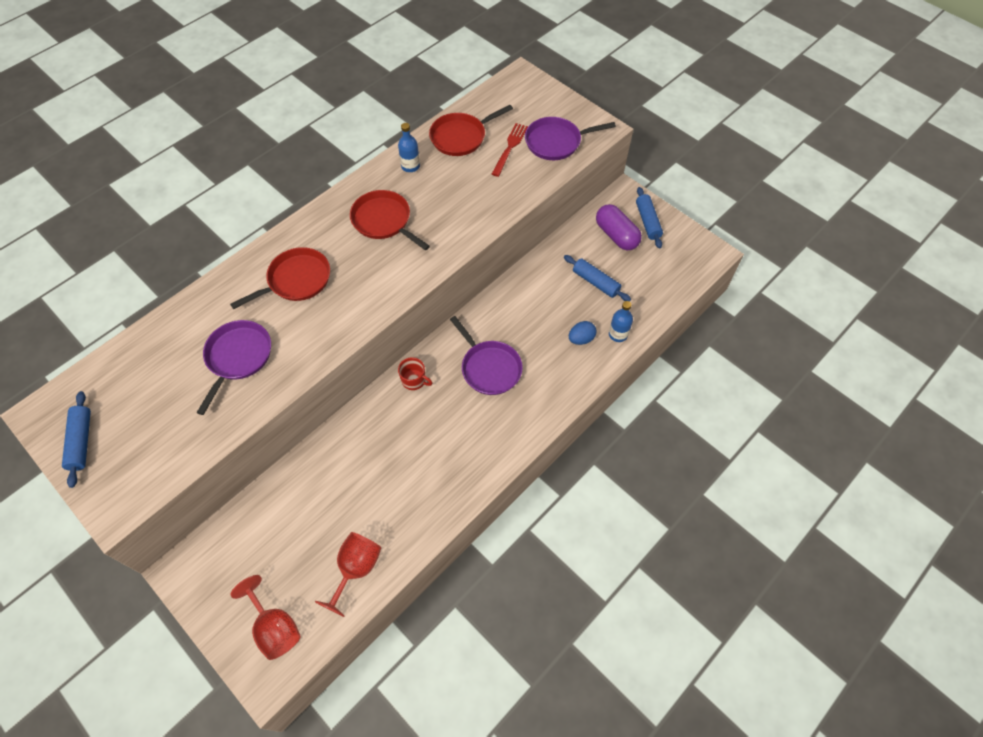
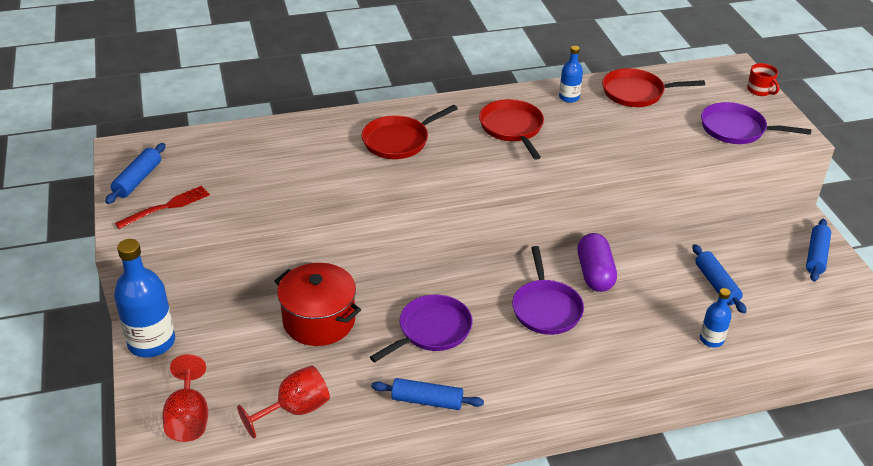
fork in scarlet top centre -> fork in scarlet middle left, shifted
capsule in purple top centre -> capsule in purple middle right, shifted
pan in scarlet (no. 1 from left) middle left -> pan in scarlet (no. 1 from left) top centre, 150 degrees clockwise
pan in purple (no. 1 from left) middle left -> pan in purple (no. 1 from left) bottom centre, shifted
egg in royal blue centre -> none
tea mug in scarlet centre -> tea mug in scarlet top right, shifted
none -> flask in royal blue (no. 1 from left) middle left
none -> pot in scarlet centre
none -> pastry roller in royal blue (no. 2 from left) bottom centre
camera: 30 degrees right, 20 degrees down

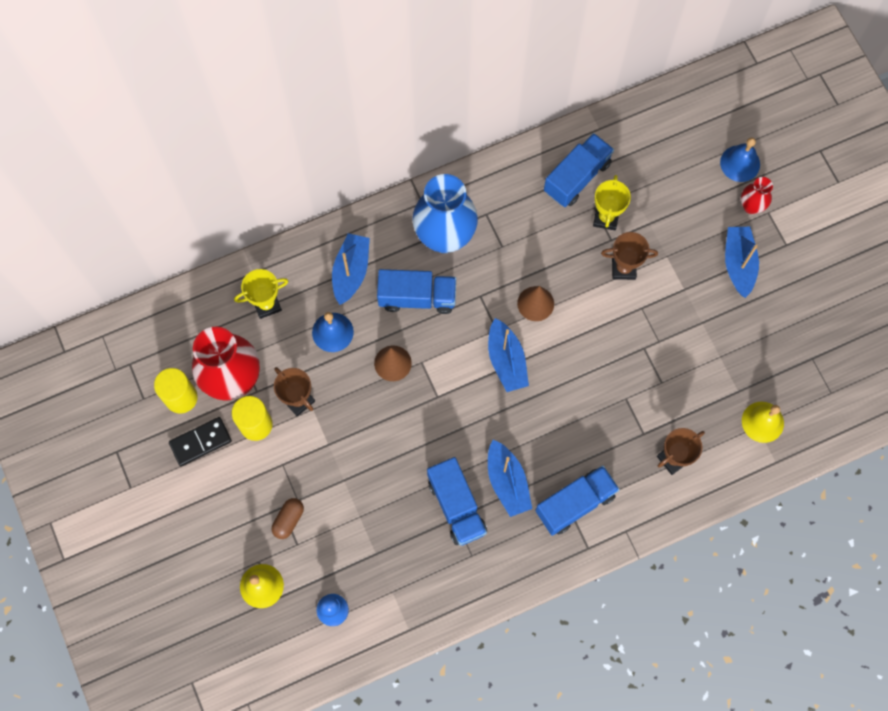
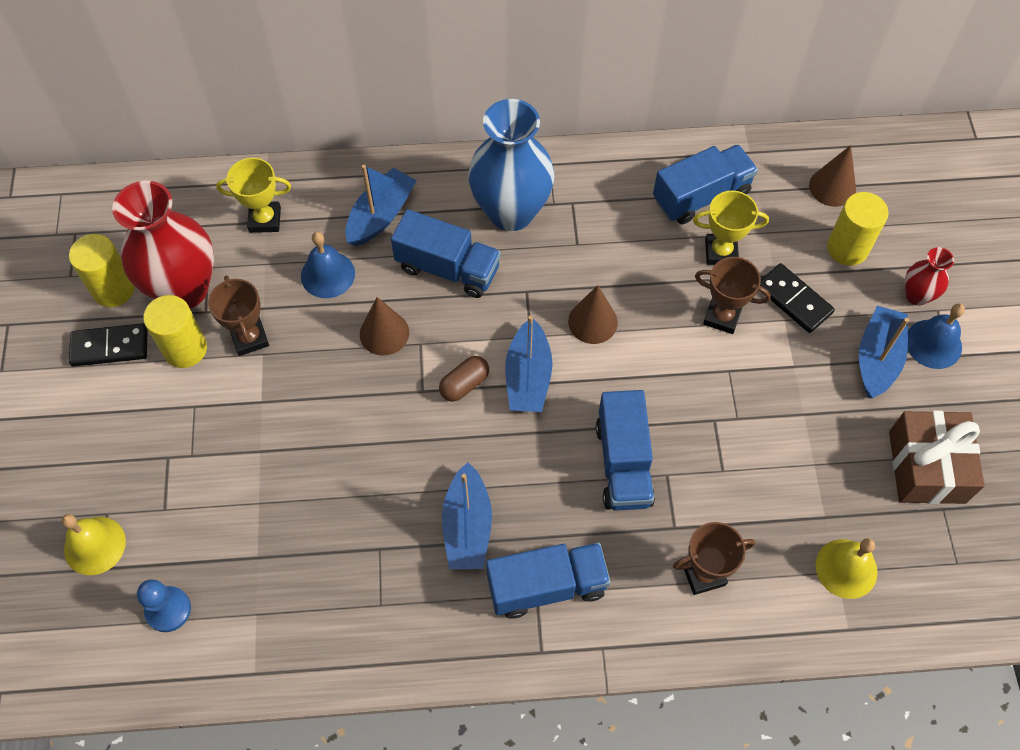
bell in royal blue (no. 2 from left) top right -> bell in royal blue (no. 2 from left) middle right, shifted
prize cup in yellow (no. 2 from left) top right, 60 degrees clockwise
toy truck in royal blue (no. 2 from left in the first image) bottom centre -> toy truck in royal blue (no. 3 from left) centre, shifted
capsule in brown bottom left -> capsule in brown centre, shifted
none -> cone in brown (no. 3 from left) top right
none -> cylinder in yellow (no. 3 from left) top right
none -> domino tile in black (no. 2 from left) middle right
none -> gift in brown middle right
camera: 20 degrees right, 10 degrees down

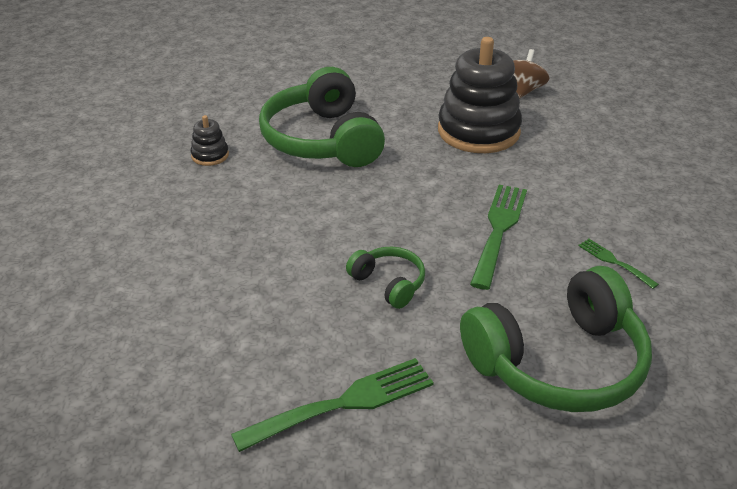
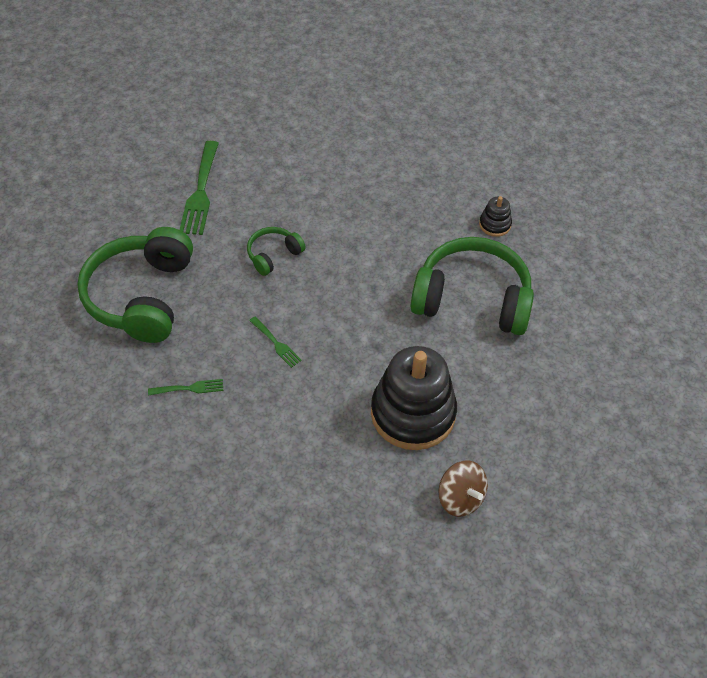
fork in leaf-green (no. 2 from left in the first image) middle right -> fork in leaf-green (no. 3 from left) centre, x0.51
over-ear headphones in leaf-green (no. 2 from left) centre, 150 degrees clockwise
camera: 120 degrees right, 15 degrees up

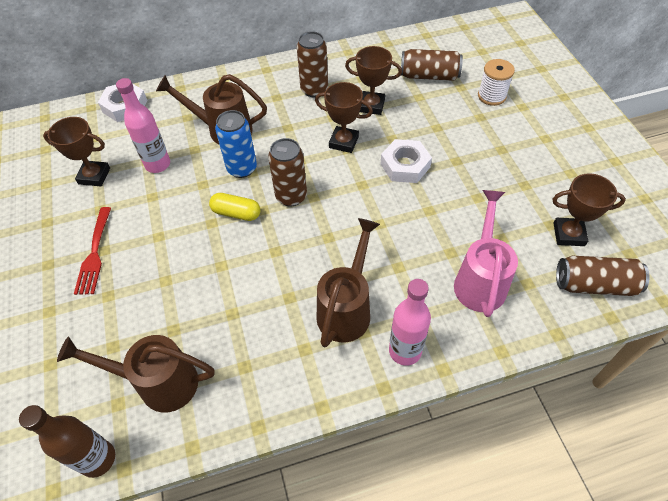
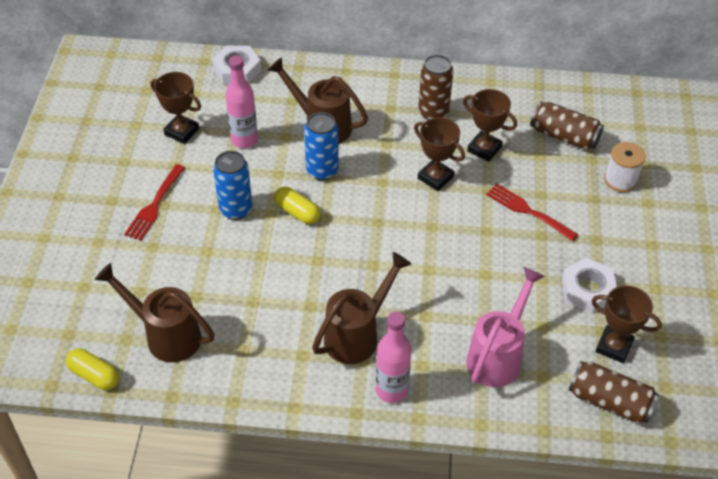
soda can in brown (no. 1 from left) centre -> none
hexagon nut in white (no. 2 from left) top centre -> hexagon nut in white (no. 2 from left) middle right, shifted
flask in brown bottom left -> capsule in yellow (no. 1 from left) bottom left
none -> soda can in royal blue (no. 1 from left) middle left
none -> fork in scarlet (no. 2 from left) middle right
camera: 20 degrees right, 5 degrees down

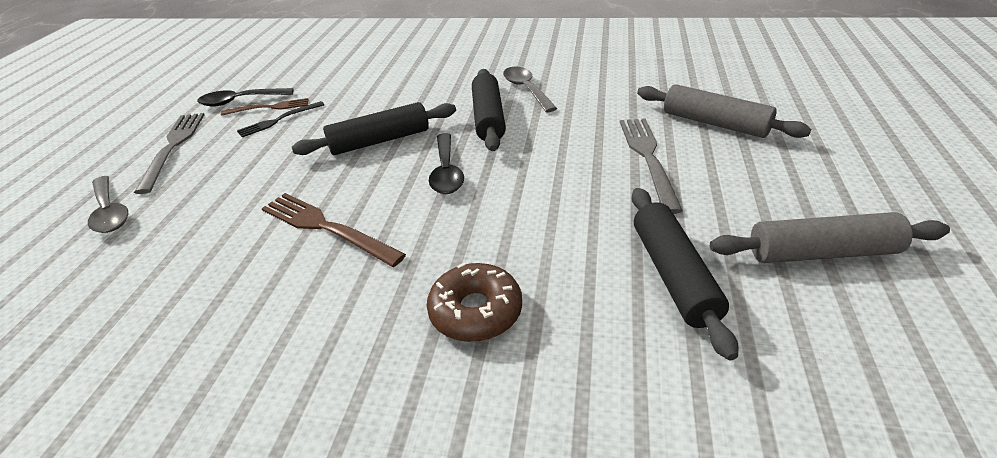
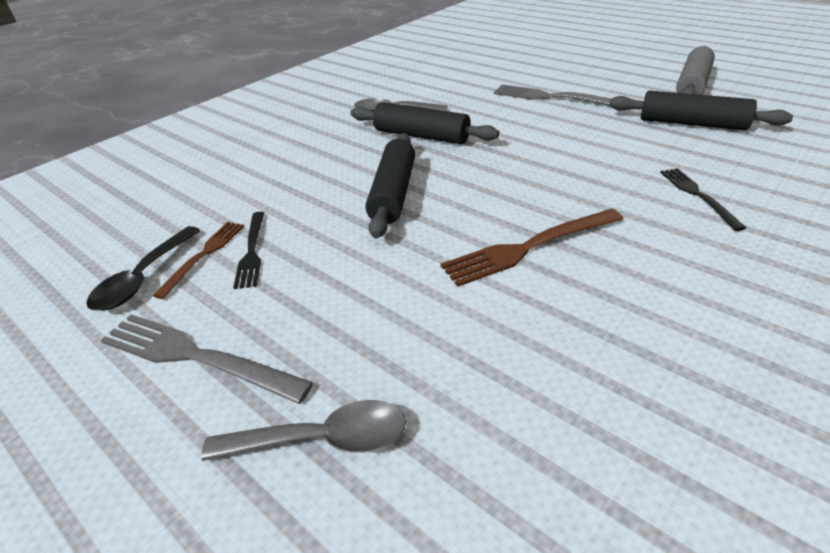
pastry roller in grey (no. 1 from left) top right -> none
tablespoon in black (no. 2 from left) centre -> none
glazed donut in brown centre -> fork in black (no. 2 from left) middle right
camera: 60 degrees left, 0 degrees up

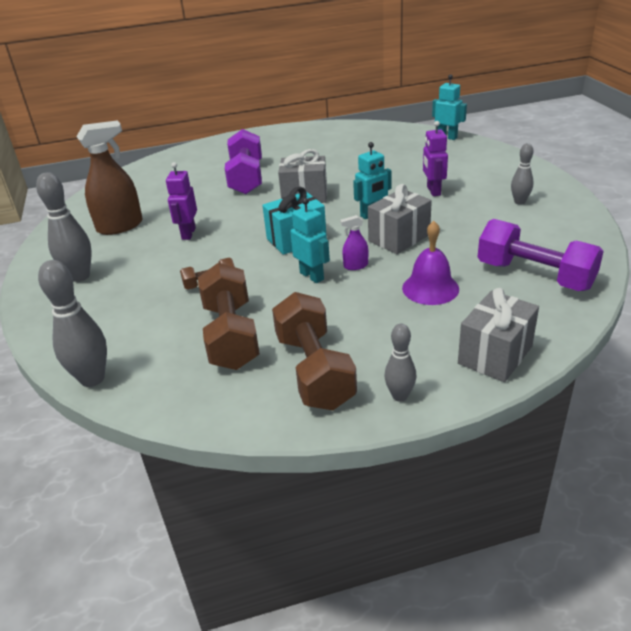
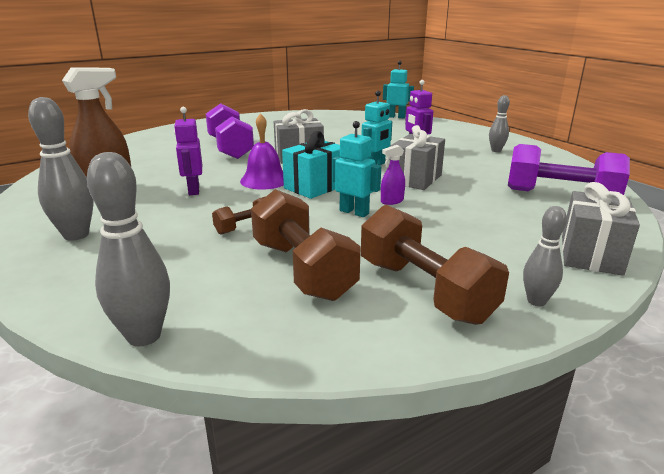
bell in purple middle right -> bell in purple top centre, shifted
camera: 20 degrees left, 10 degrees down

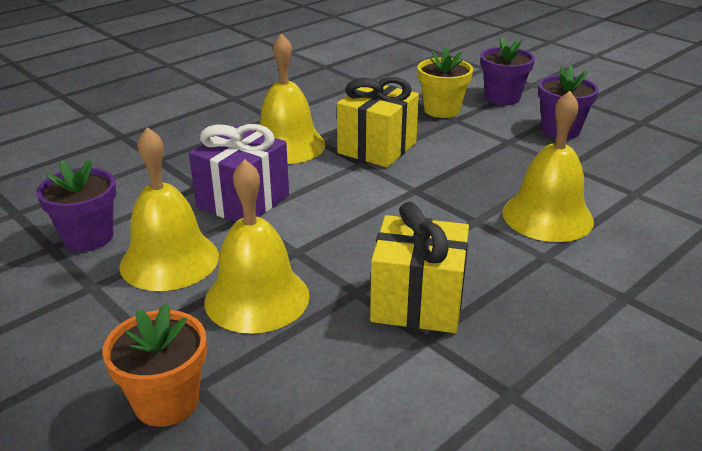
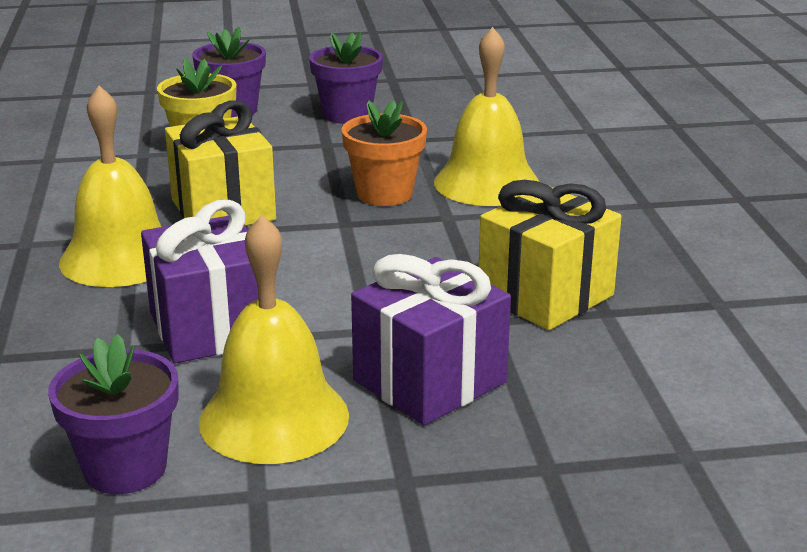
bell in yellow (no. 2 from left) centre -> gift in purple (no. 2 from left) centre
potted plant in bright orange bottom left -> potted plant in bright orange top centre, shifted
camera: 55 degrees left, 5 degrees down

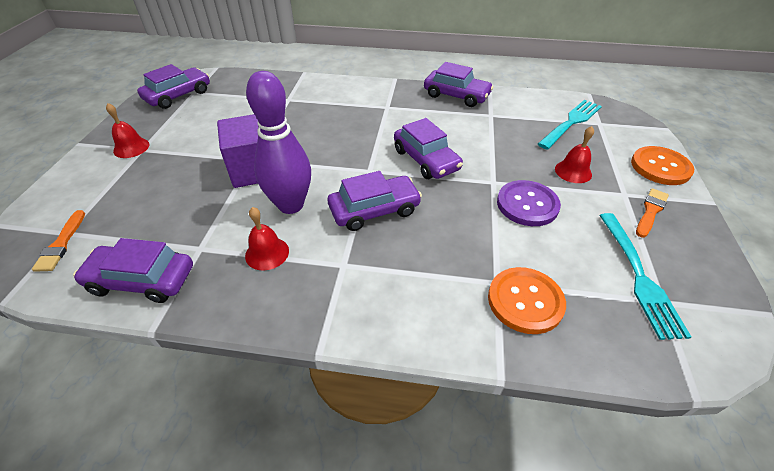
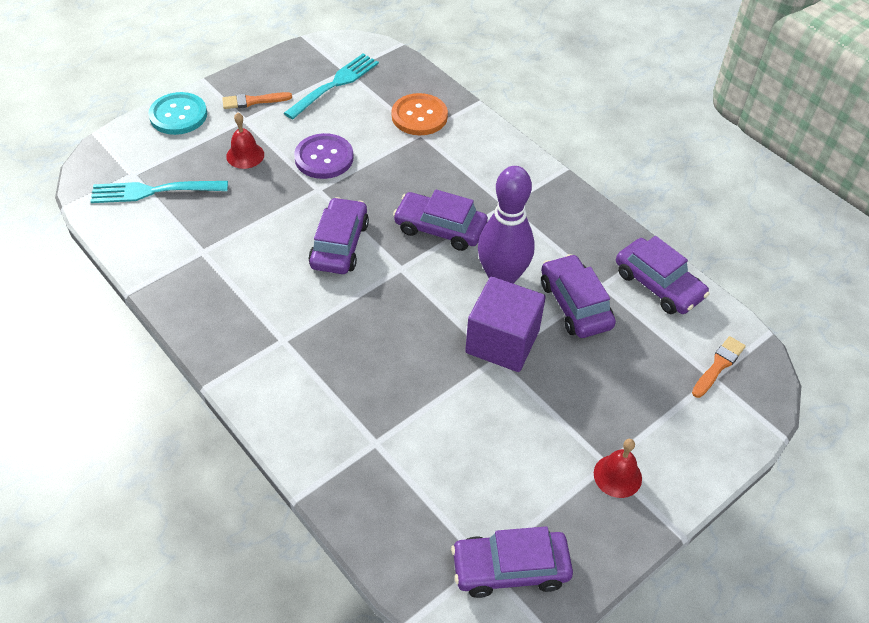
car in purple (no. 5 from left in the first image) top centre -> car in purple (no. 4 from left) centre, shifted
sewing button in bright orange (no. 2 from left) middle right -> sewing button in teal top left
bell in scarlet (no. 2 from left) centre -> none
camera: 140 degrees left, 5 degrees up

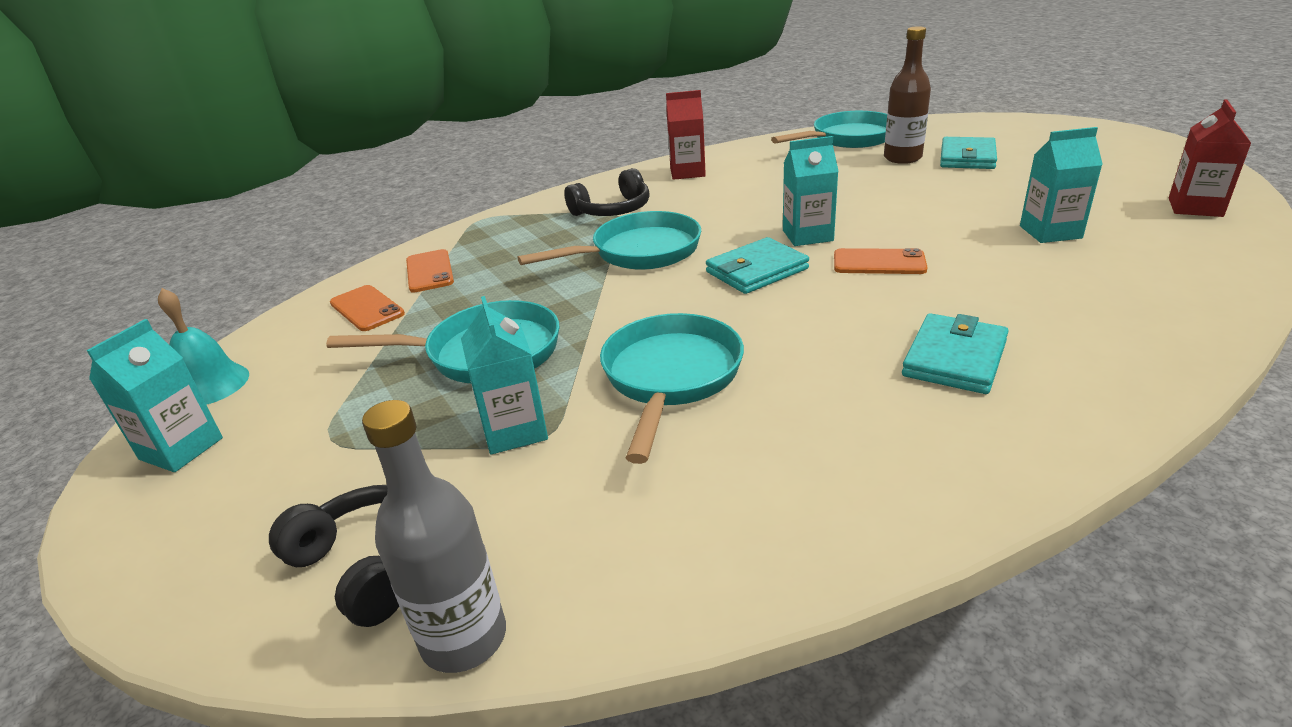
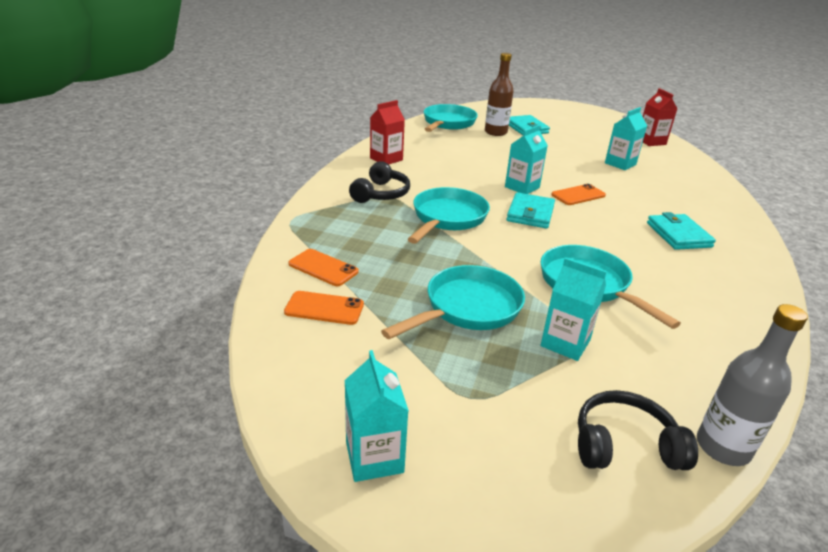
bell in teal middle left -> none
camera: 45 degrees left, 0 degrees up

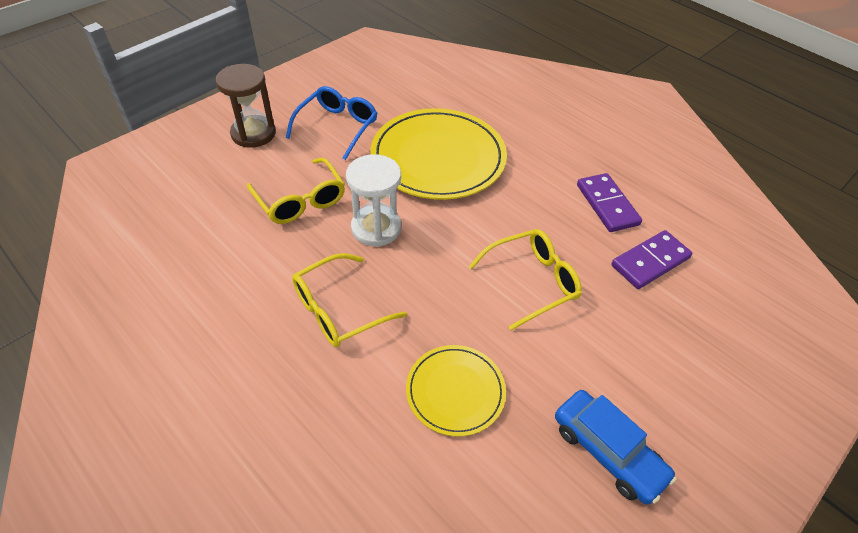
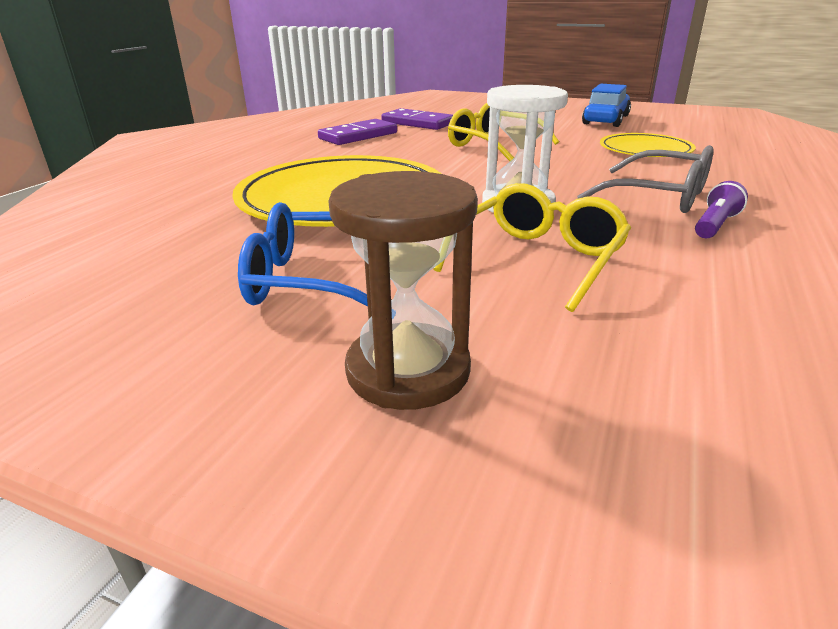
glasses in yellow (no. 2 from left) centre -> glasses in grey top right
none -> pocket torch in purple top right
camera: 110 degrees left, 20 degrees down

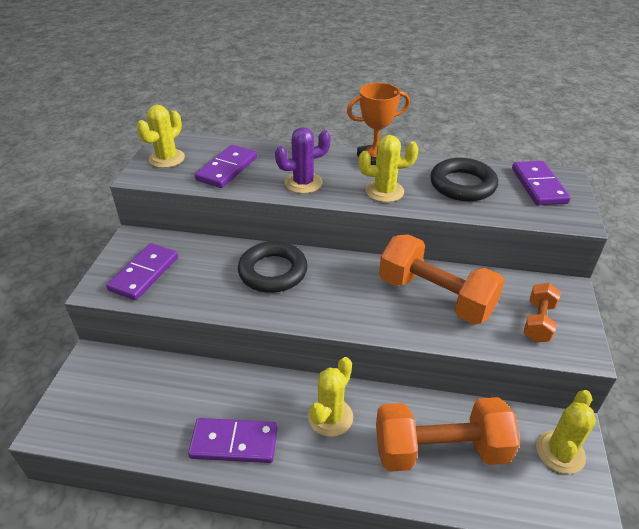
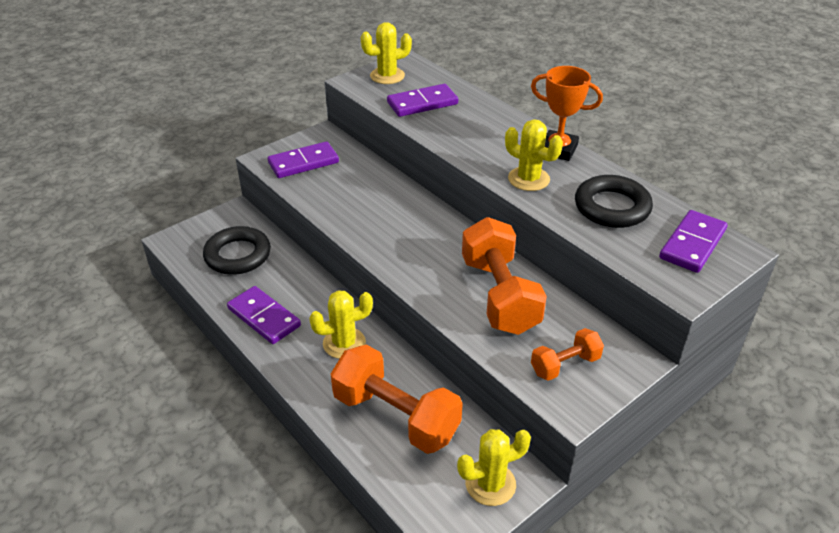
prickly plant in purple top centre -> none
hoop in black (no. 1 from left) centre -> hoop in black (no. 1 from left) middle left, shifted
camera: 40 degrees right, 0 degrees up

